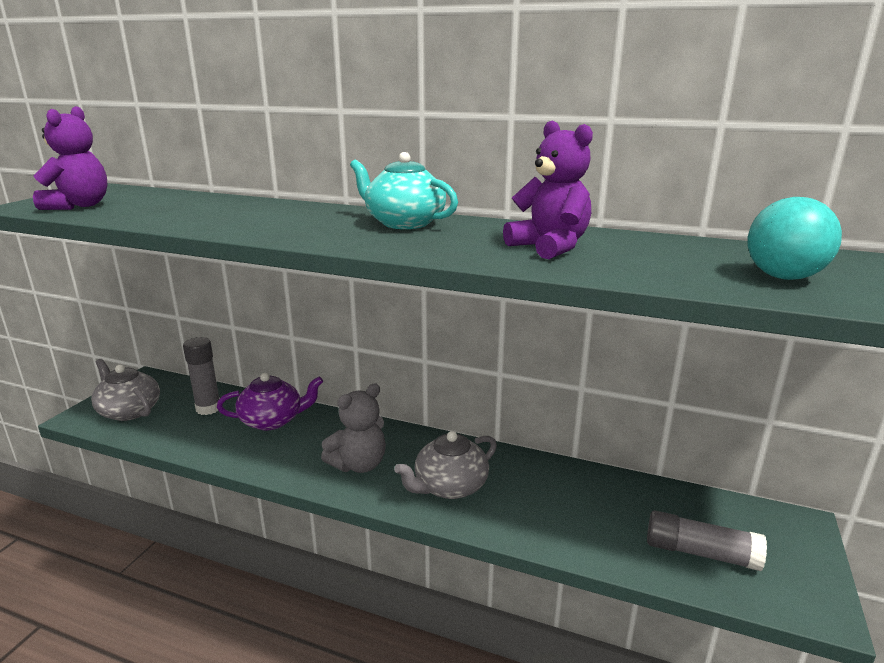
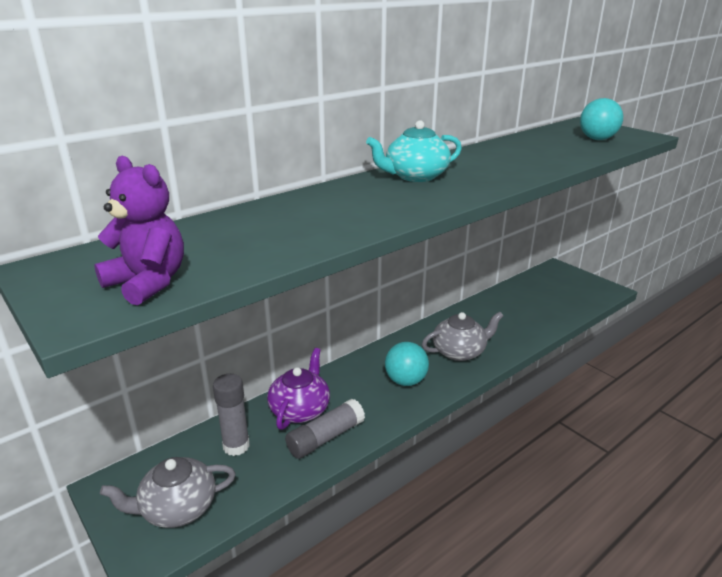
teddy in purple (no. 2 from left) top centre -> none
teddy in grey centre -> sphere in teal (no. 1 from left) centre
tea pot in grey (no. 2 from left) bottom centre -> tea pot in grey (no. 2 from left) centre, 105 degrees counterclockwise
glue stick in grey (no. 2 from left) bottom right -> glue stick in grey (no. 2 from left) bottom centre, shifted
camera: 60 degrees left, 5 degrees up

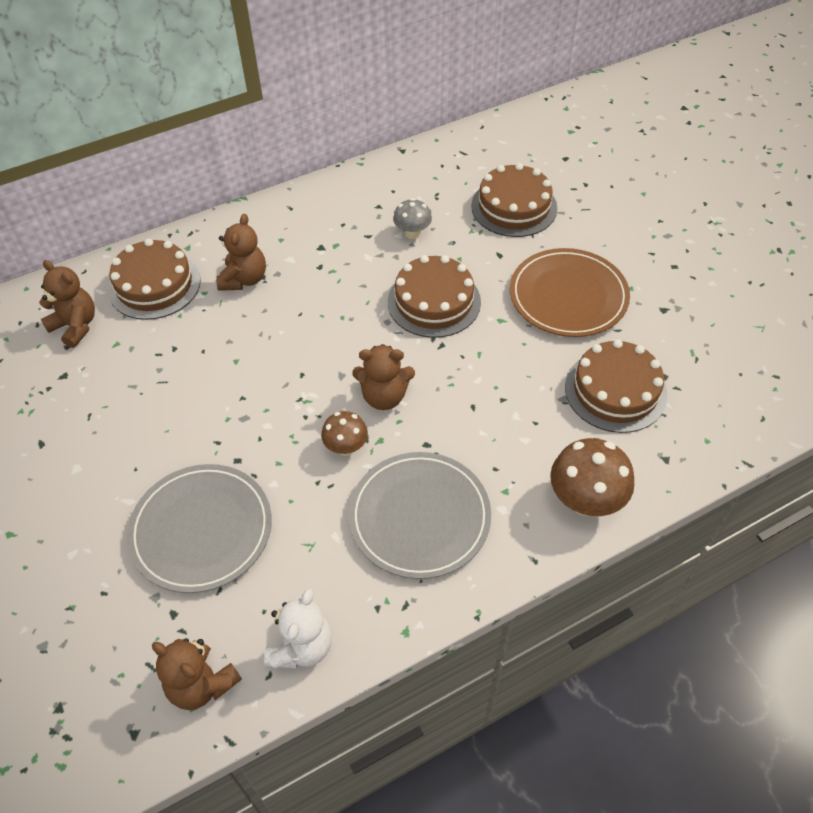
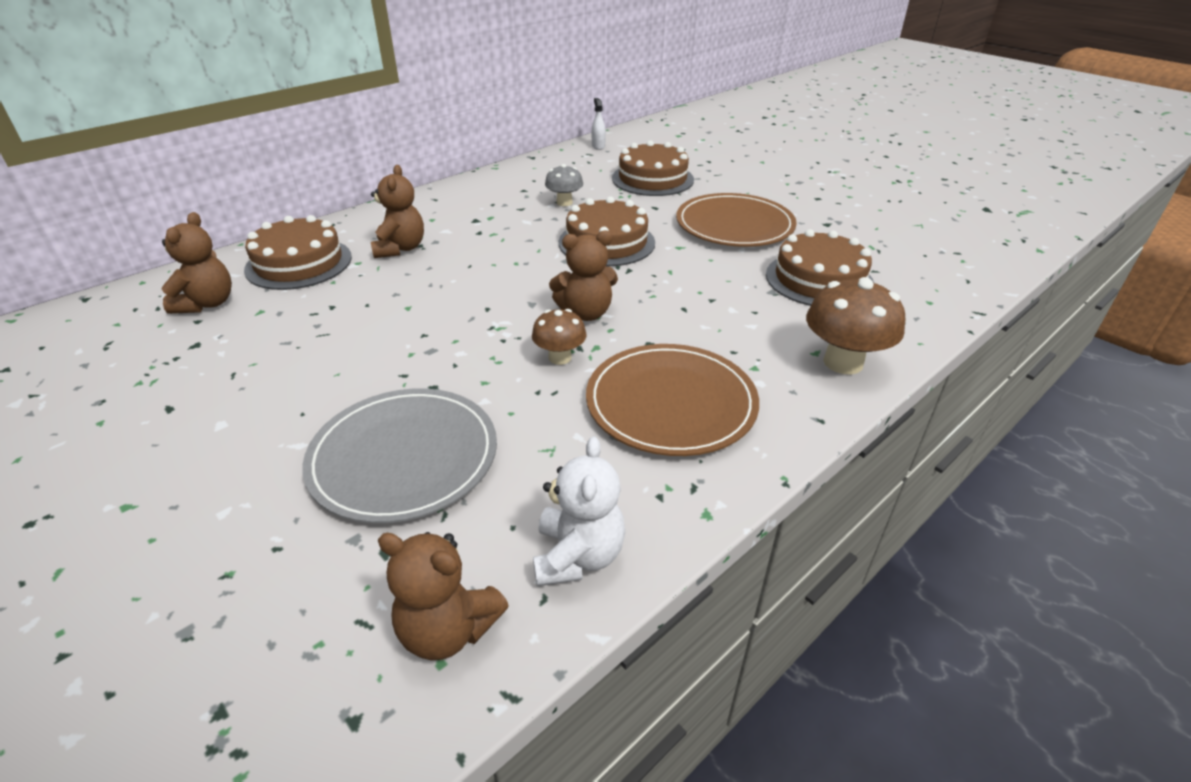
teddy in brown (no. 1 from left) middle left, 75 degrees clockwise
plate in grey (no. 2 from left) centre -> plate in brown (no. 1 from left) centre
none -> spray bottle in white top centre
camera: 15 degrees left, 15 degrees down

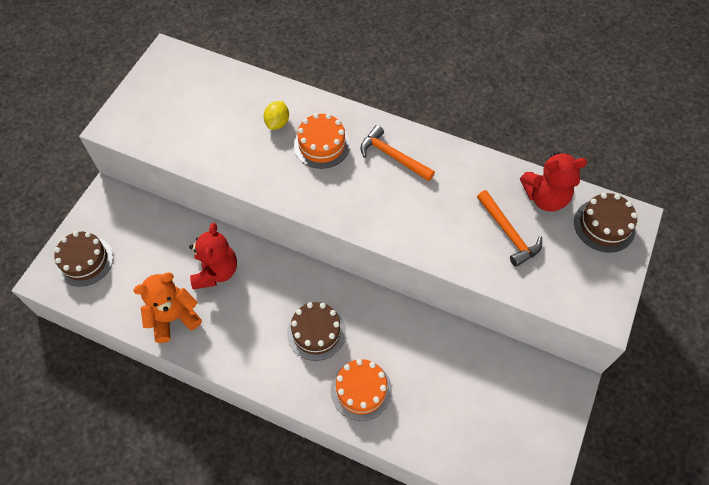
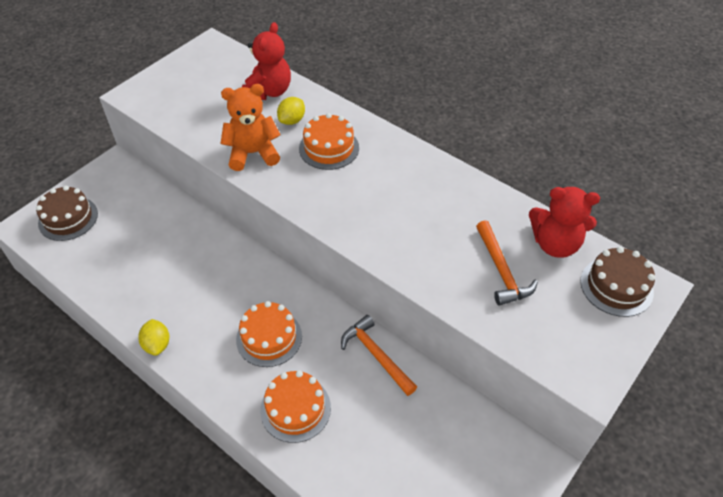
carpenter's hammer in bright orange (no. 1 from left) top centre -> carpenter's hammer in bright orange (no. 1 from left) bottom centre, shifted
teddy in scarlet (no. 1 from left) middle left -> teddy in scarlet (no. 1 from left) top centre, shifted
teddy in bright orange middle left -> teddy in bright orange top centre, shifted
cake in brown (no. 2 from left) bottom centre -> cake in bright orange (no. 1 from left) bottom centre
none -> toy lemon in yellow (no. 1 from left) bottom left
camera: 15 degrees right, 10 degrees down

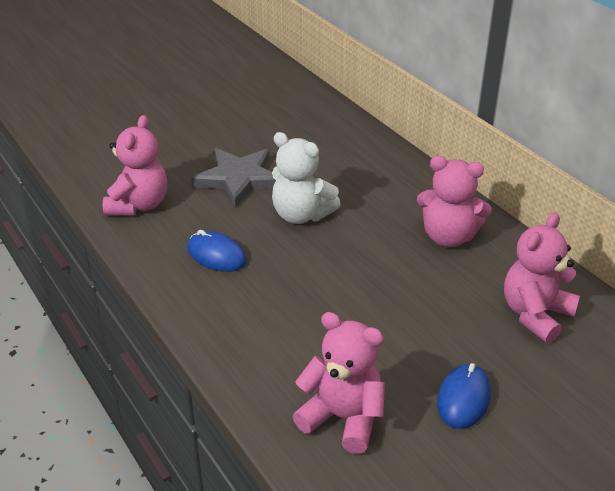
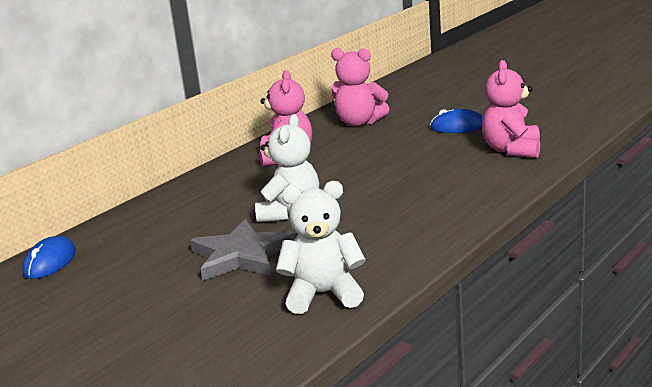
teddy in pink (no. 1 from left) middle left -> teddy in white (no. 2 from left) centre
computer mouse in royal blue (no. 1 from left) centre -> computer mouse in royal blue (no. 1 from left) middle left, shifted
camera: 105 degrees left, 15 degrees down

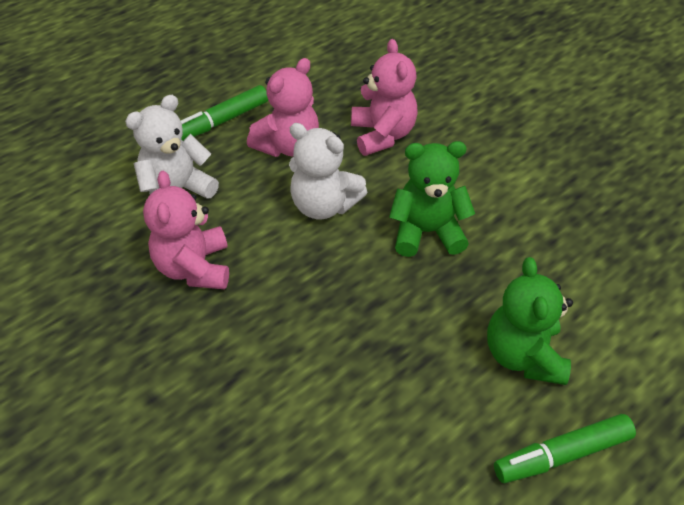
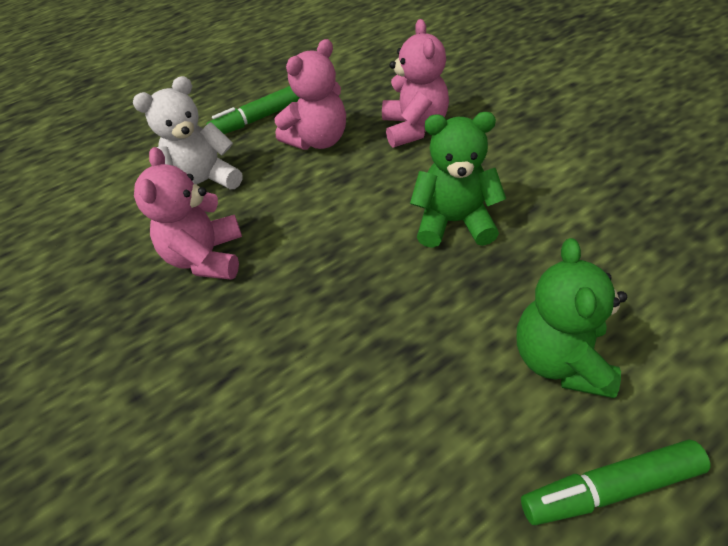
teddy in white (no. 2 from left) centre -> none
camera: 10 degrees right, 0 degrees up

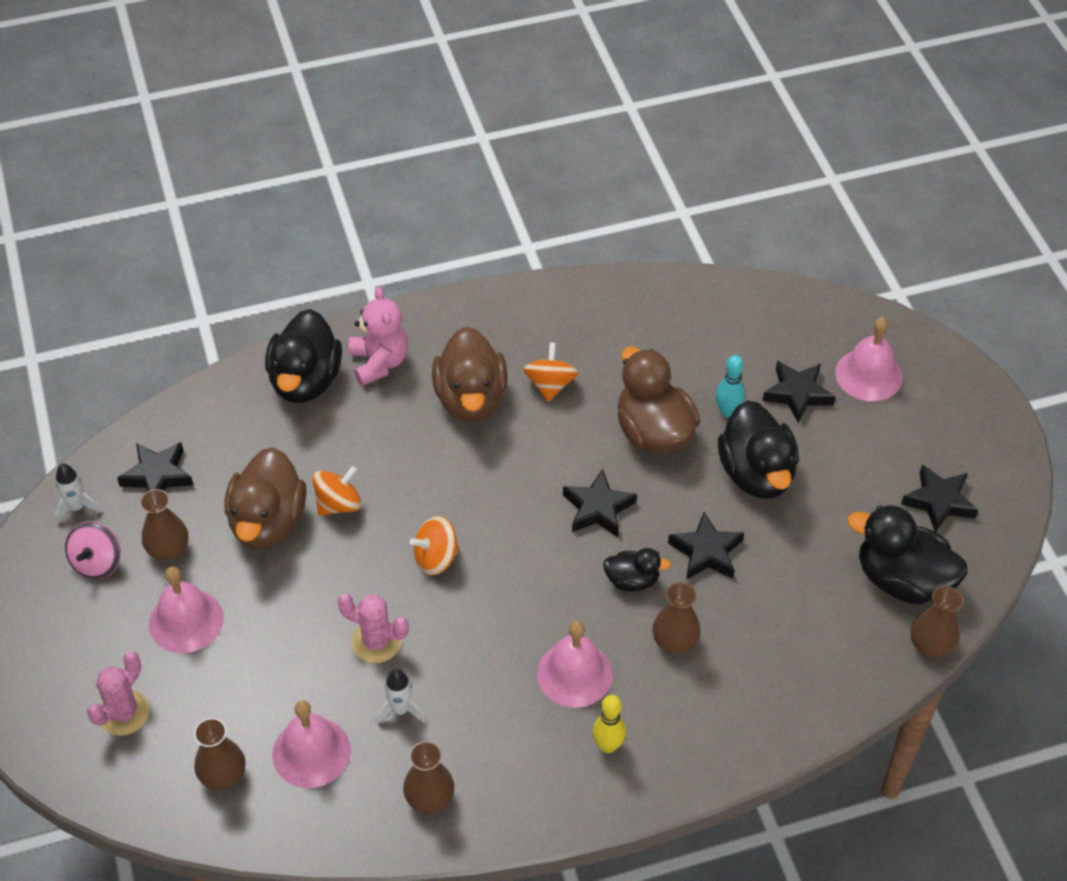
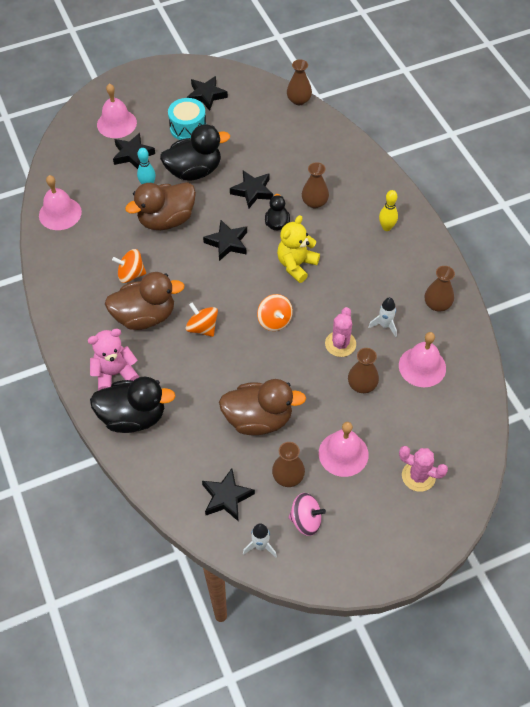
toy top in bright orange (no. 1 from left in the first image) middle left -> toy top in bright orange (no. 2 from left) centre, shifted
toy duck in black (no. 4 from left) middle right -> none
bell in pink (no. 3 from left in the first image) bottom centre -> bell in pink (no. 1 from left) top left, shifted
vase in brown (no. 2 from left in the first image) bottom left -> vase in brown (no. 4 from left) middle right, shifted
none -> toy drum in teal top centre
none -> teddy in yellow centre
camera: 95 degrees left, 5 degrees up

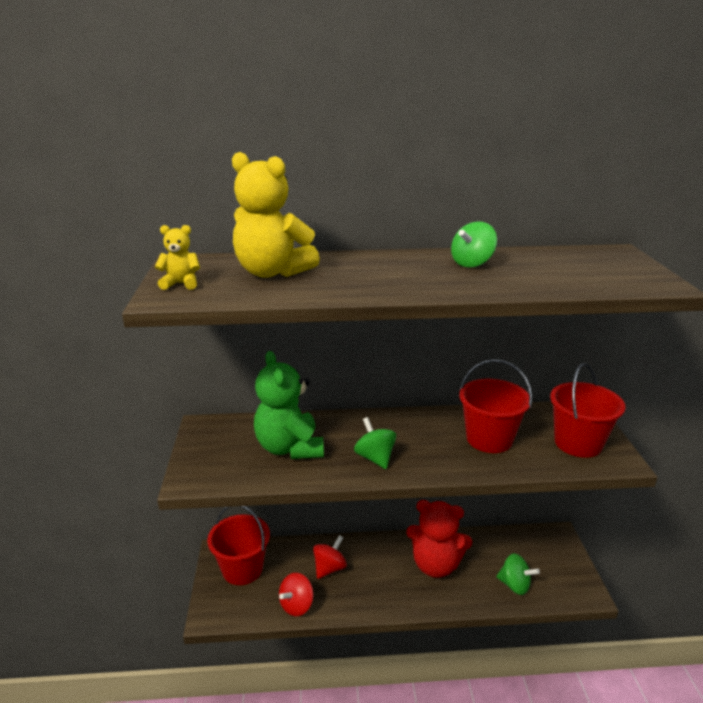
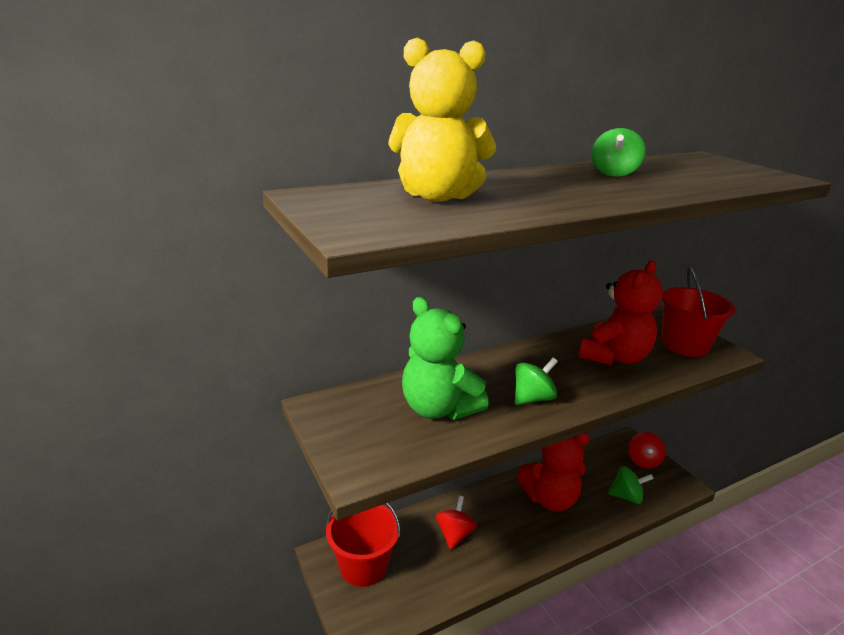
teddy in yellow (no. 1 from left) middle left -> none
pail in scarlet (no. 2 from left) middle right -> teddy in scarlet (no. 2 from left) middle right
toy top in leaf-green (no. 1 from left) centre, 105 degrees clockwise
toy top in scarlet (no. 1 from left in the first image) bottom centre -> toy top in scarlet (no. 2 from left) bottom right, shifted
camera: 25 degrees left, 0 degrees up

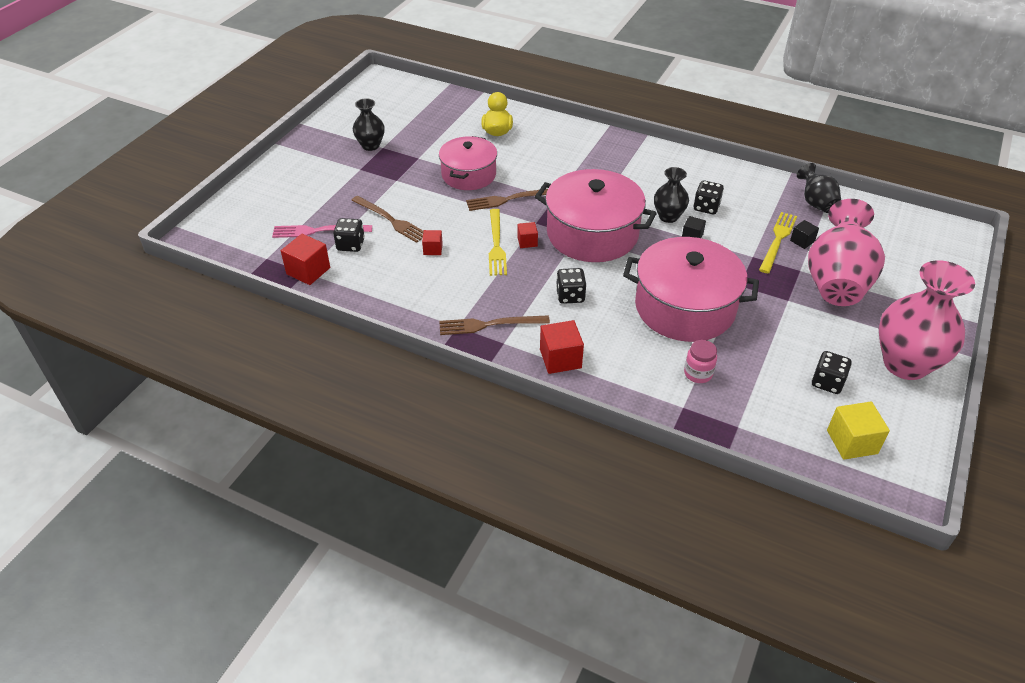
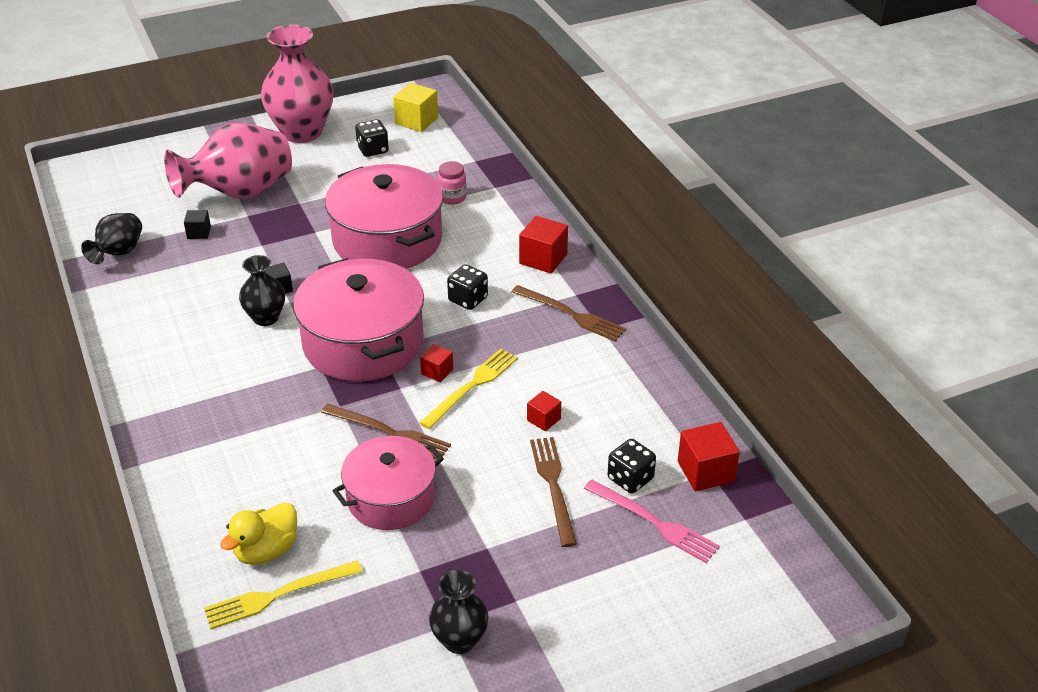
dice in black (no. 3 from left) top right -> none
fork in yellow (no. 2 from left in the first image) middle right -> fork in yellow (no. 1 from left) bottom left, shifted
camera: 140 degrees left, 5 degrees down

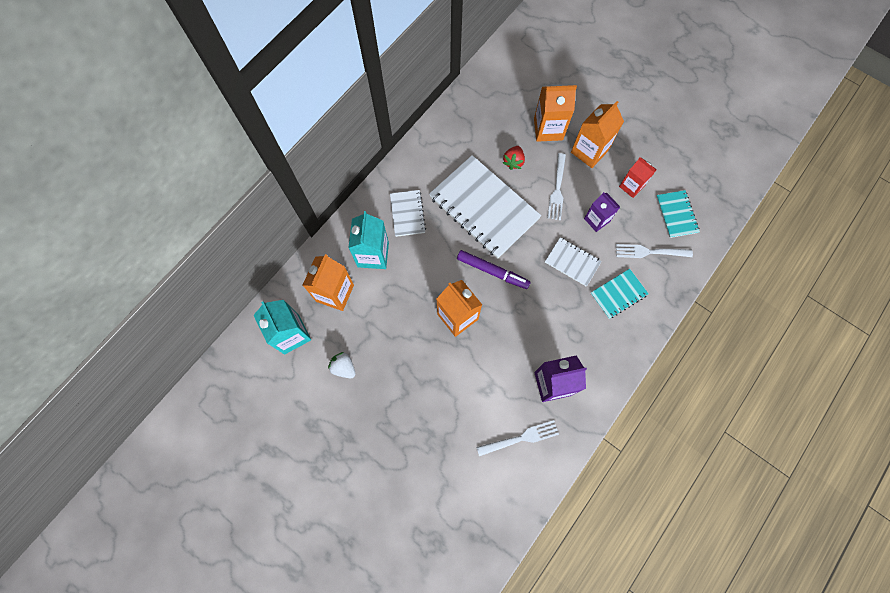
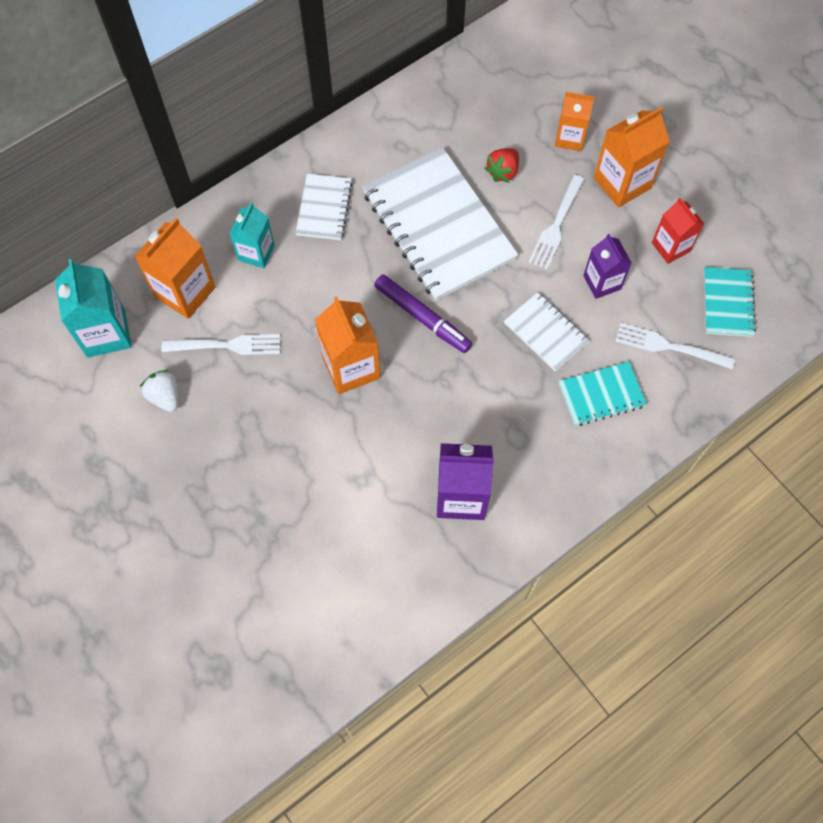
carton in bright orange (no. 3 from left) top centre -> carton in bright orange (no. 3 from left) top right, x0.66
carton in teal (no. 2 from left) centre -> carton in teal (no. 2 from left) top left, x0.66
fork in white (no. 1 from left) bottom centre -> fork in white (no. 1 from left) middle left, shifted
camera: 15 degrees right, 5 degrees down

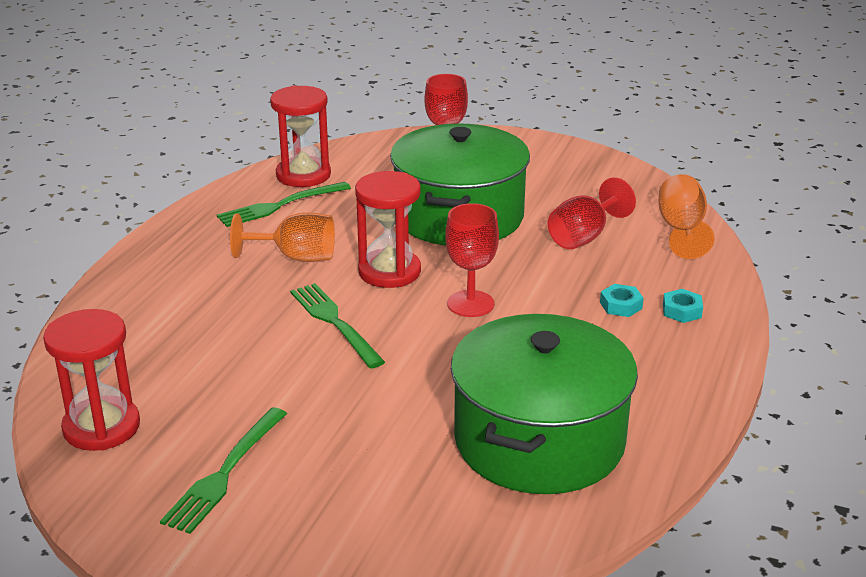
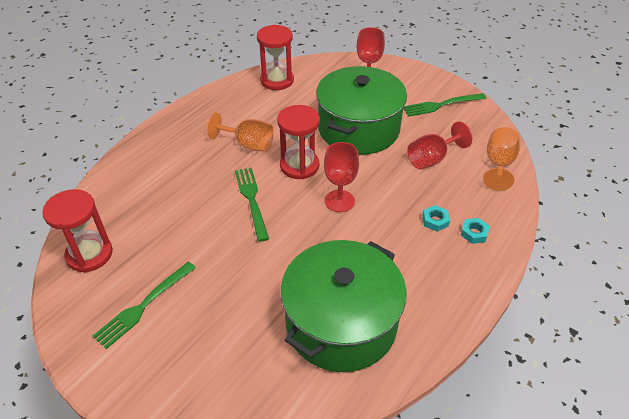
fork in leaf-green (no. 2 from left in the first image) middle left -> fork in leaf-green (no. 3 from left) top right, shifted
camera: 15 degrees right, 15 degrees up

